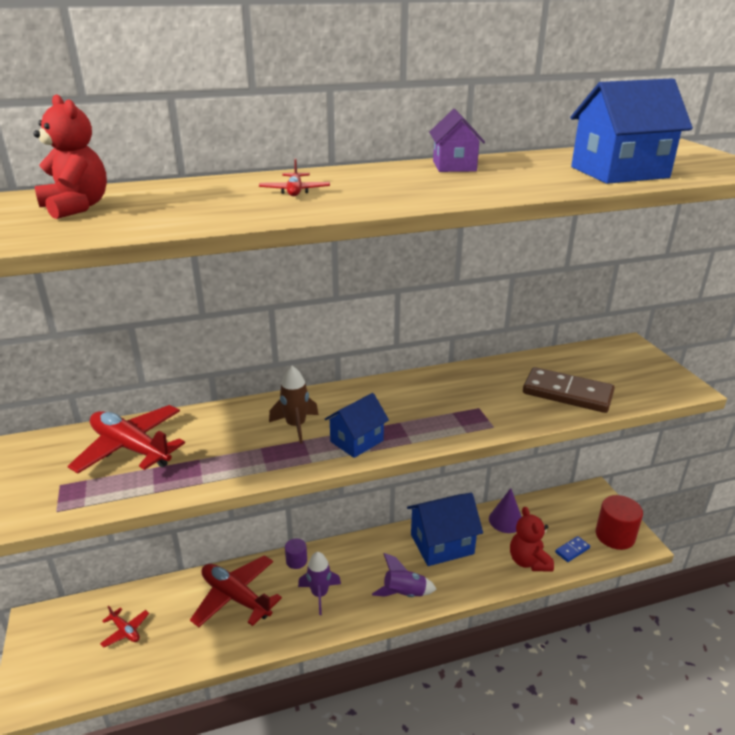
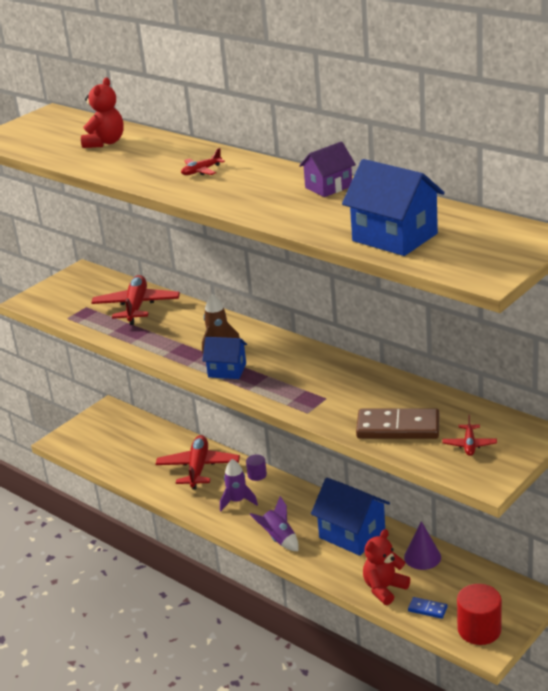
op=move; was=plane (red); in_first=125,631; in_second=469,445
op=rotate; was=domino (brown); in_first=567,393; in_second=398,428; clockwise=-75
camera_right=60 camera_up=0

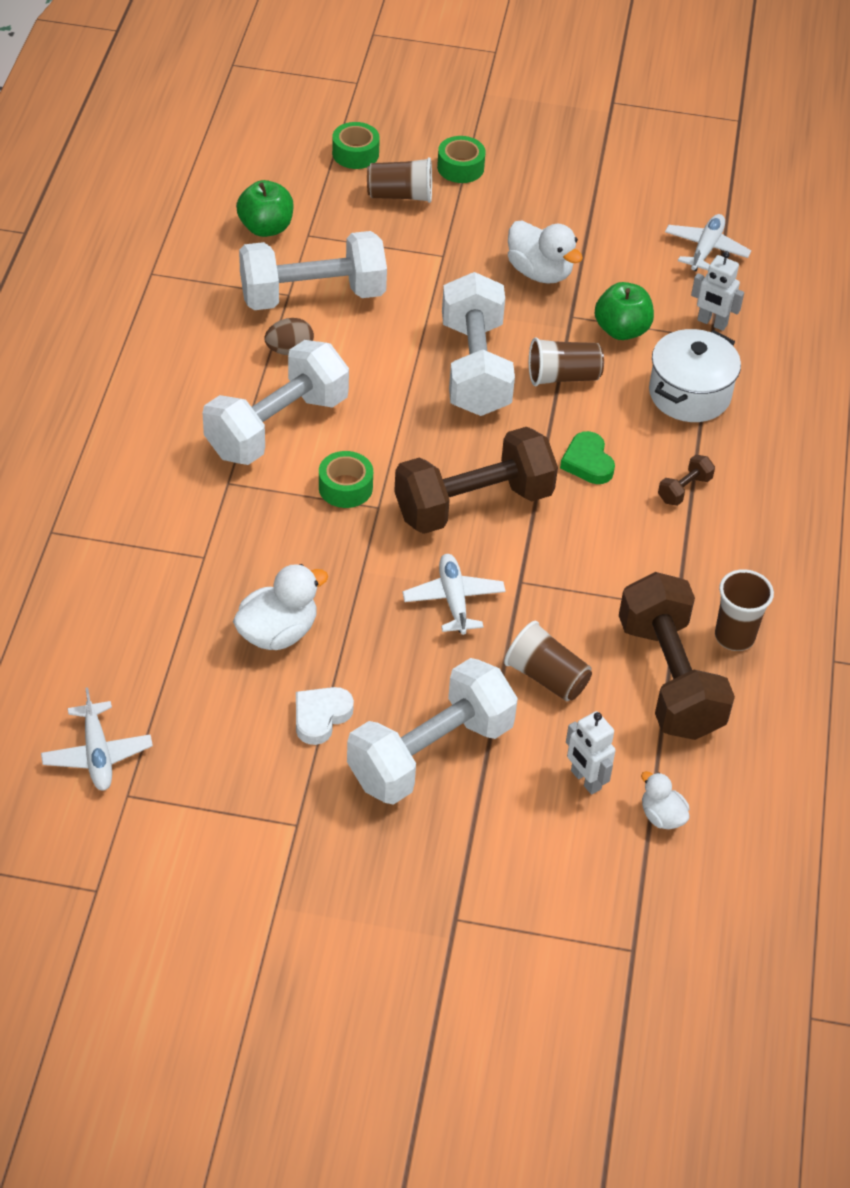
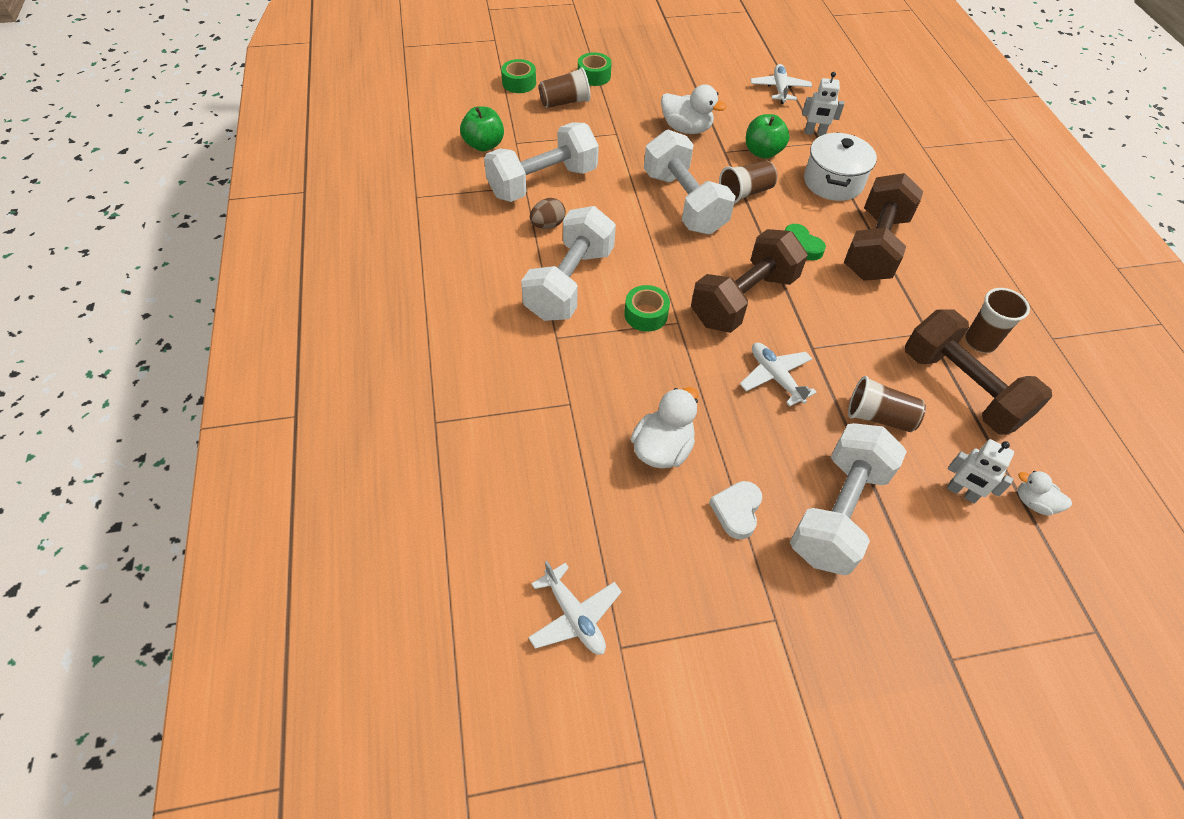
op=resize; was=dumbbell (brown); in_first=684,489; in_second=874,247; ratio=2.49
camera_right=-20 camera_up=5

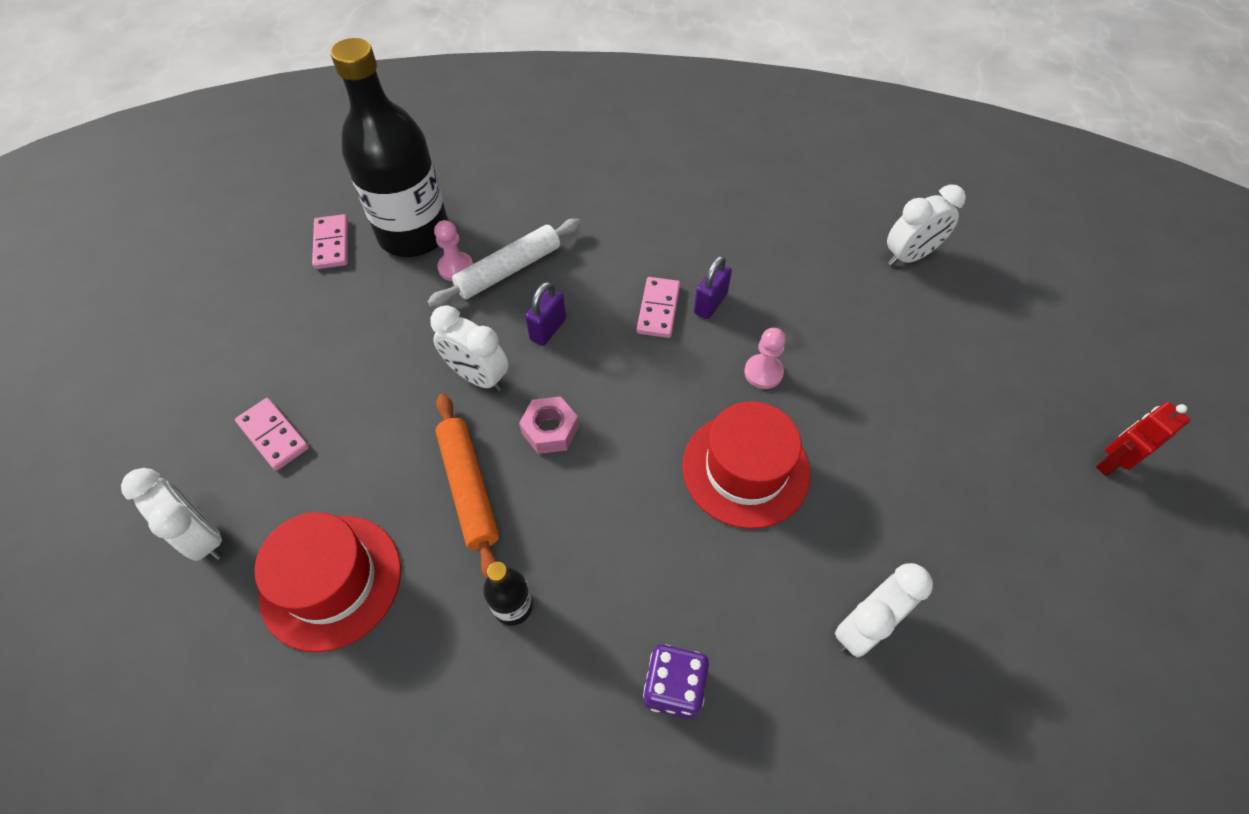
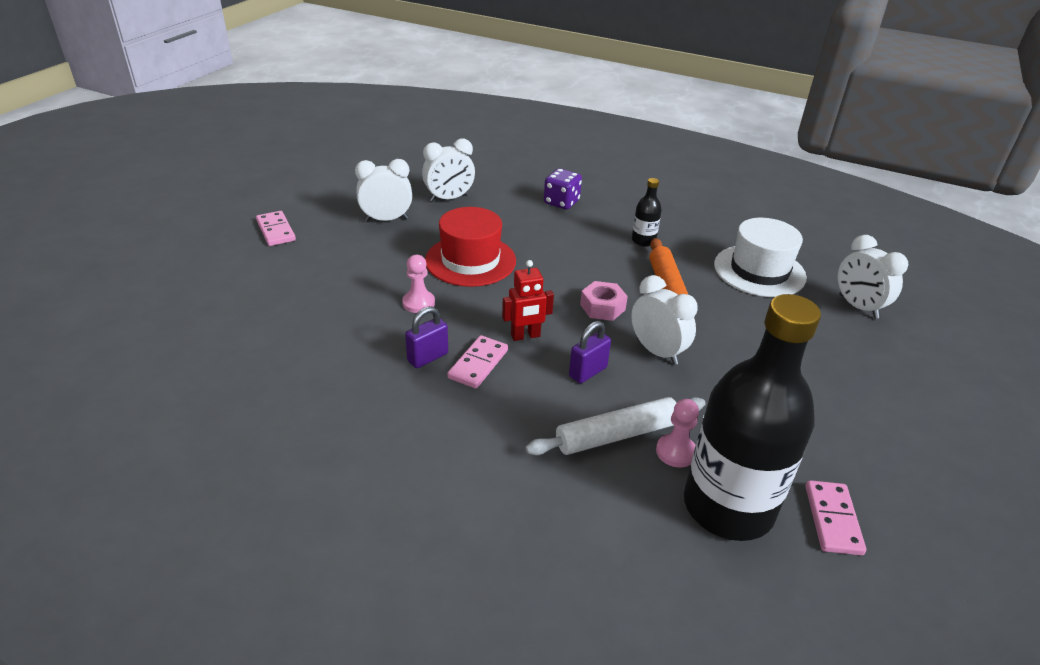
op=move; was=domino (pink); in_first=273,435; in_second=276,231
op=recolor; was=hat (red); now=hat (white); in_first=331,581; in_second=759,271
op=move; was=clock (white); in_first=909,256; in_second=386,219
op=move; was=robot (red); in_first=1110,463; in_second=525,336
camera_right=-165 camera_up=-20

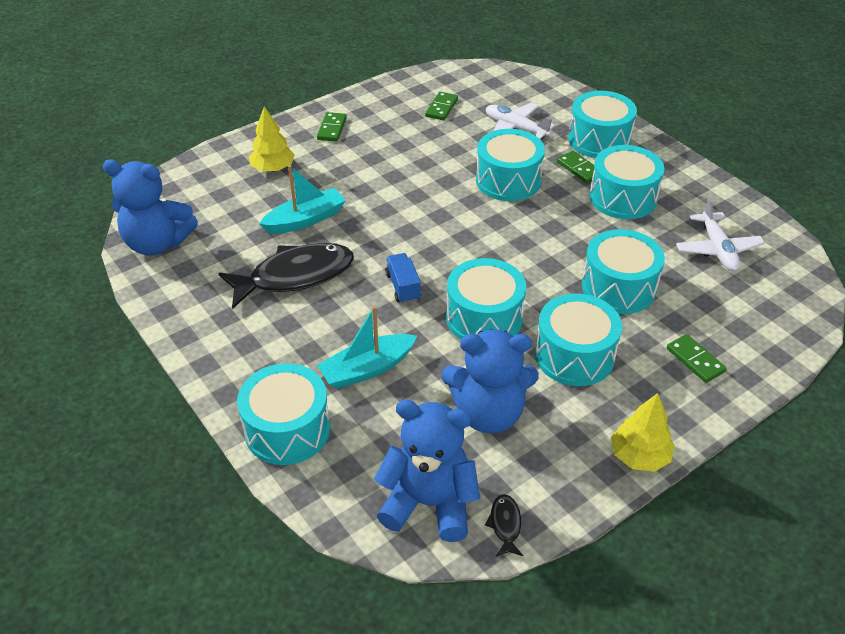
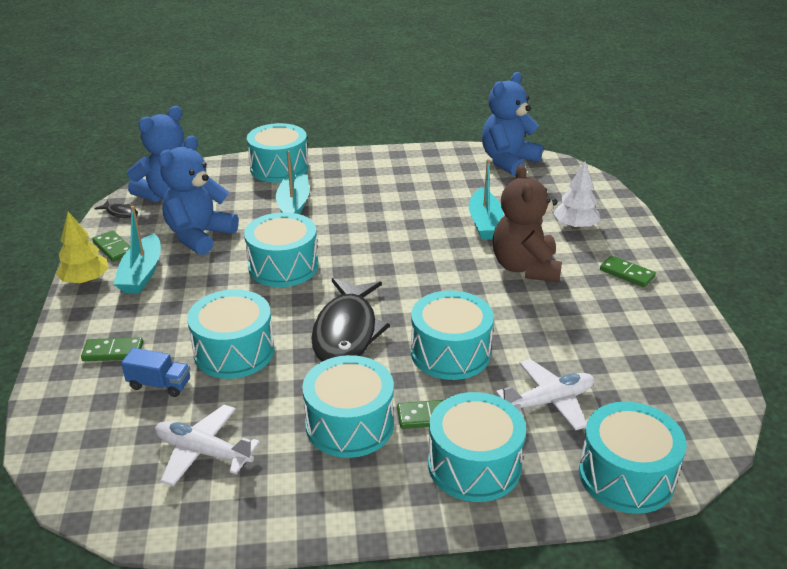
op=move; was=fish (black); in_first=295,276; in_second=346,332
op=recolor; was=tree (yellow); now=tree (white); in_first=273,168; in_second=575,226
op=move; was=truck (blue); in_first=403,287; in_second=159,384
op=move; was=domino (green); in_first=441,108; in_second=113,248
op=move; was=drum (turquoise); in_first=574,355; in_second=626,476
op=insert; now=boat (turquoise); in_second=142,274
op=insert; now=teddy bear (brown); in_second=525,268
camera_right=120 camera_up=-10

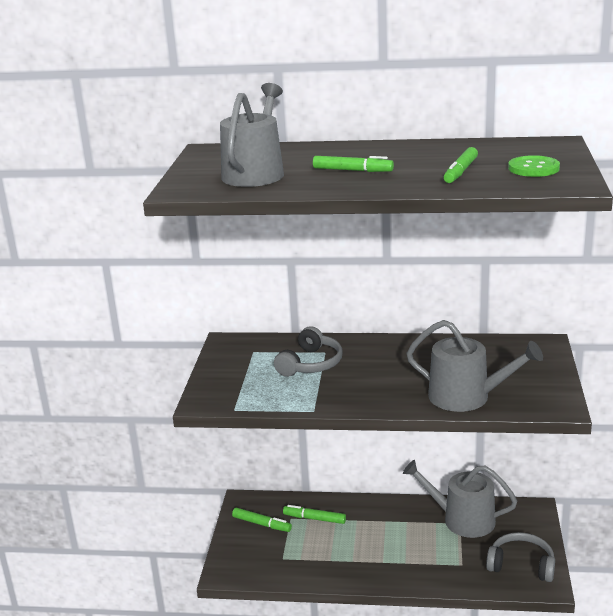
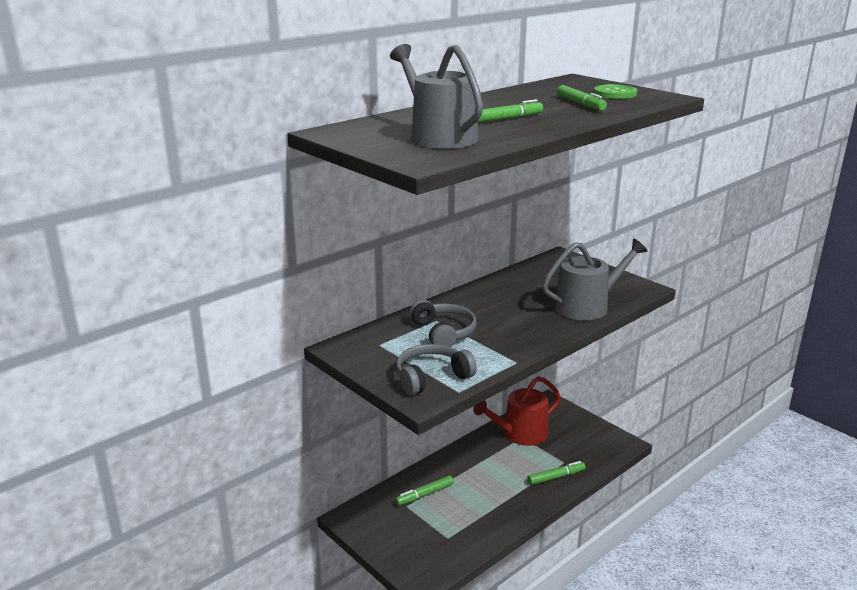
op=move; was=marker (green); in_first=262,524; in_second=556,477
op=recolor; was=watering can (grey); now=watering can (red); in_first=462,519; in_second=520,434
op=move; was=headphones (grey); in_first=521,565; in_second=431,378
camera_right=-50 camera_up=0

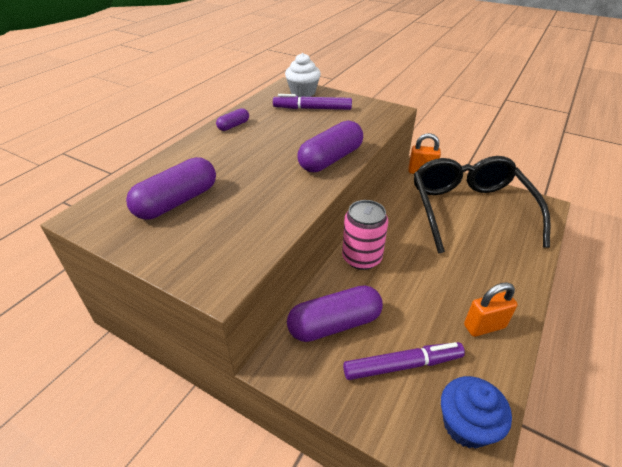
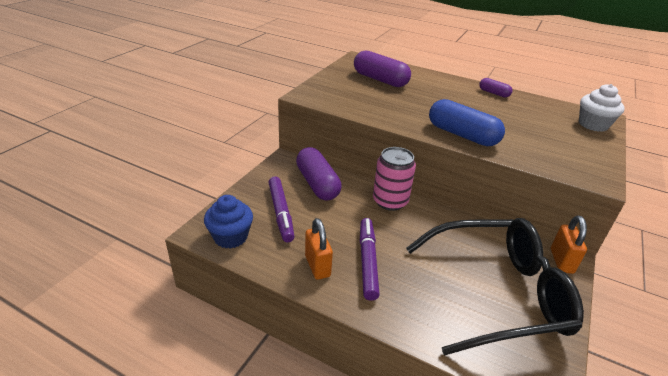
op=move; was=marker (purple); in_first=312,109; in_second=367,261
op=recolor; was=capsule (purple); now=capsule (blue); in_first=330,159; in_second=462,135
camera_right=85 camera_up=-5

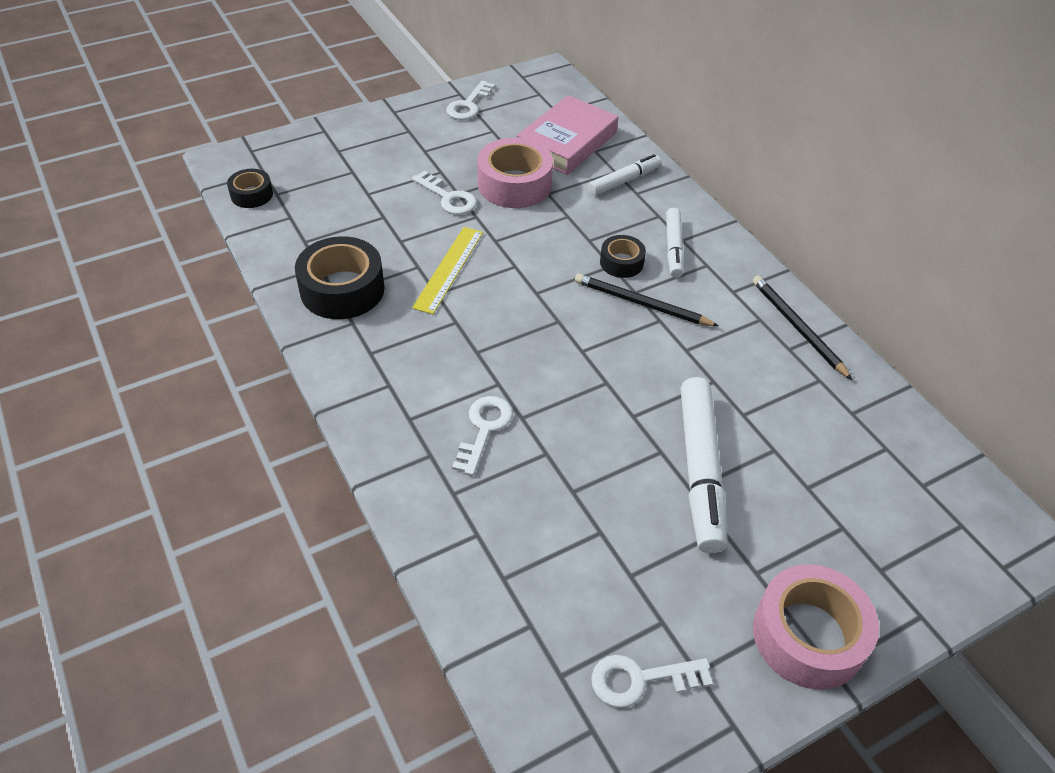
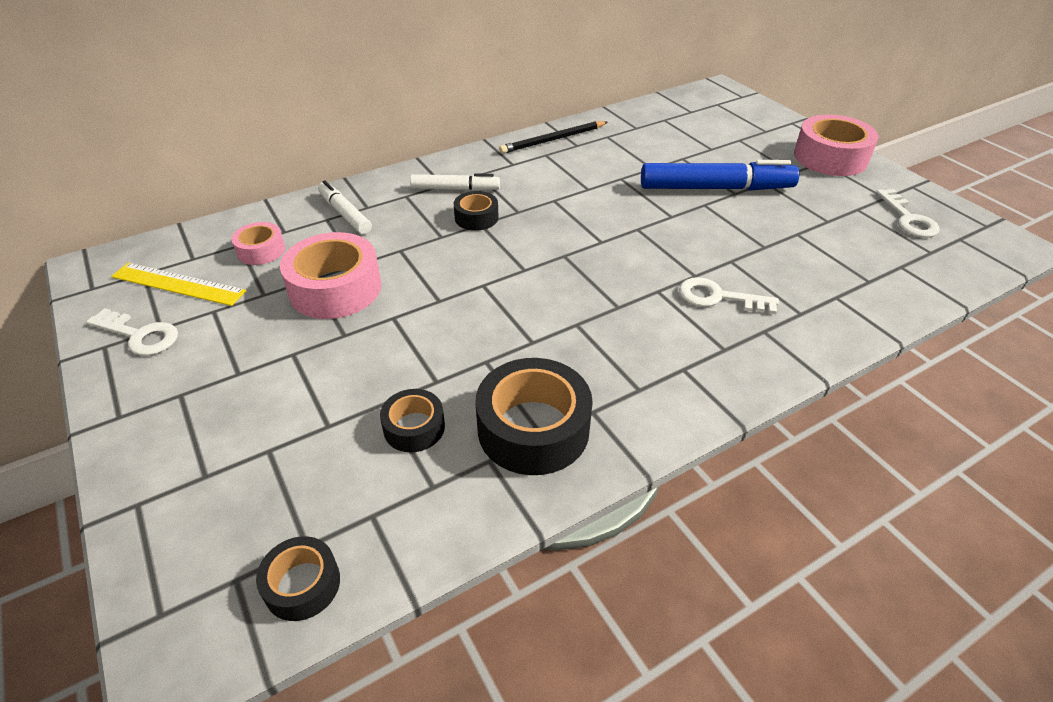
op=delete; was=key (white); in_first=448,197
op=move; was=ruler (yellow); in_first=448,269; in_second=178,284
op=replace; was=book (pink); now=tape (pink); in_first=567,142; in_second=261,250
op=delete; was=pencil (black); in_first=641,303
op=recolor; was=marker (white); now=marker (blue); in_first=699,470; in_second=715,188
op=insert; now=tape (black); in_second=414,427
camera_right=-90 camera_up=-5

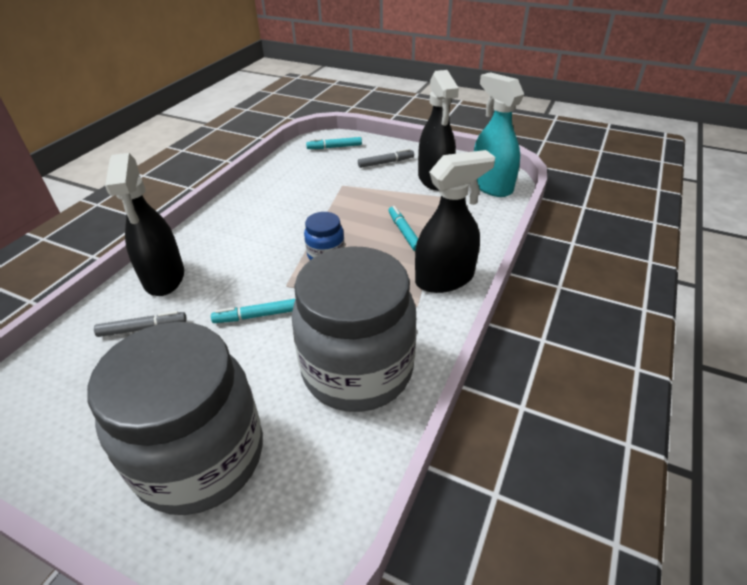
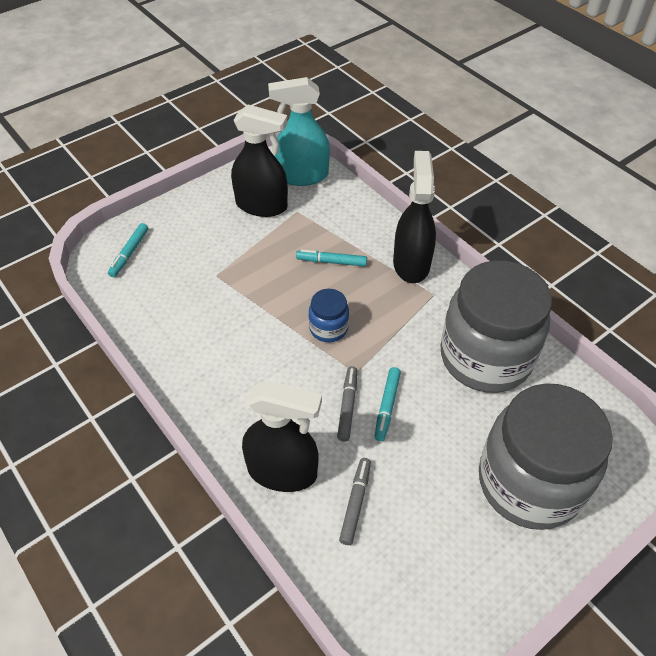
op=move; was=marker (grey); in_first=386,162; in_second=347,406
camera_right=-65 camera_up=10

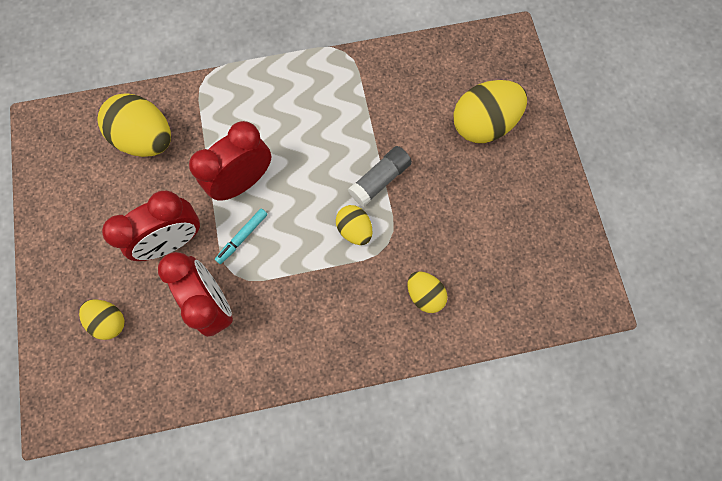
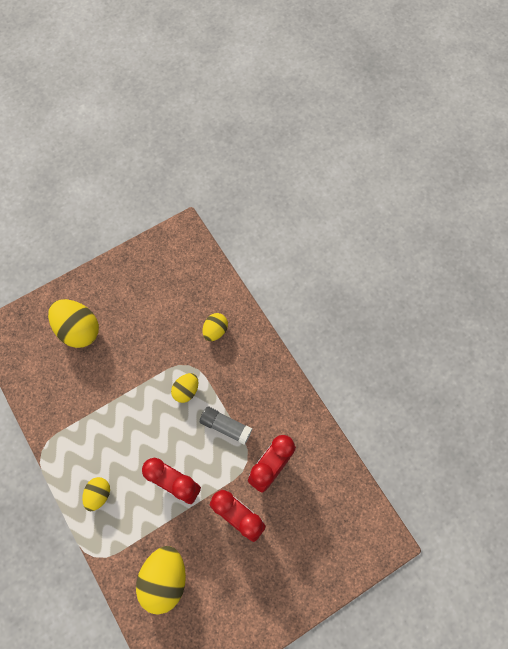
op=move; was=egg (yellow); in_first=110,320; in_second=98,494
op=delete; was=marker (turquoise); in_first=242,237
op=move; was=glue stick (grey); in_first=380,180; in_second=225,426
camera_right=-110 camera_up=-5

